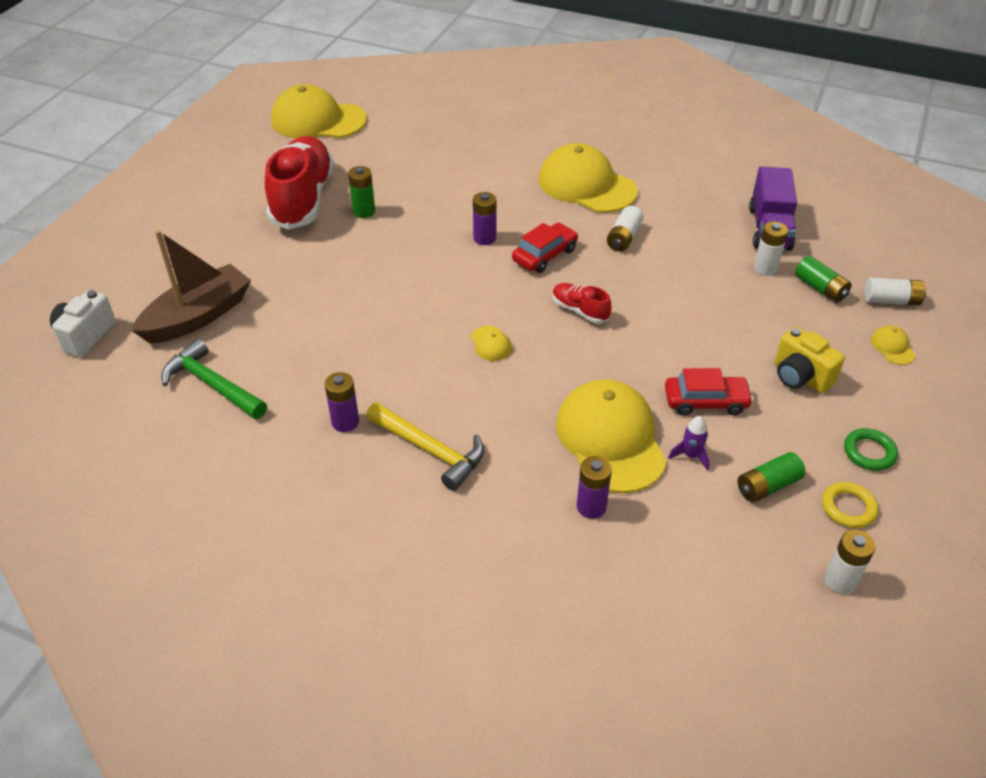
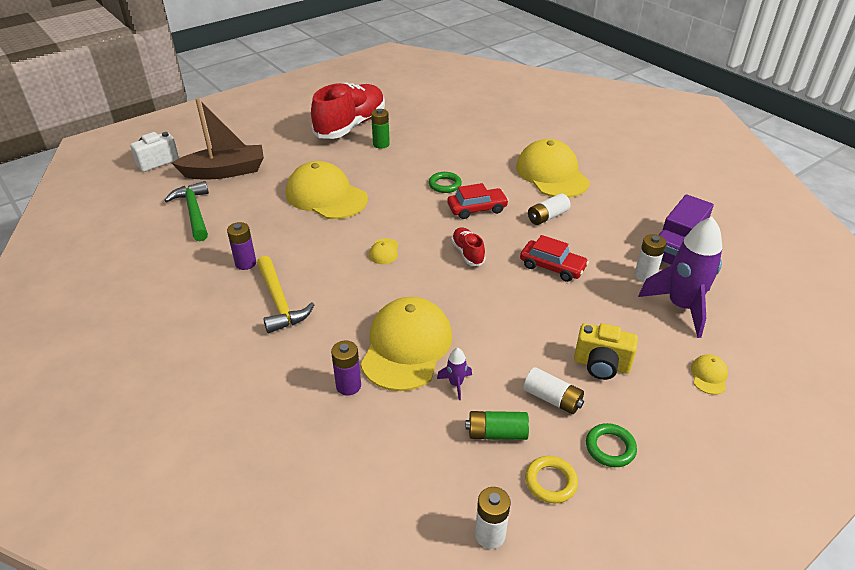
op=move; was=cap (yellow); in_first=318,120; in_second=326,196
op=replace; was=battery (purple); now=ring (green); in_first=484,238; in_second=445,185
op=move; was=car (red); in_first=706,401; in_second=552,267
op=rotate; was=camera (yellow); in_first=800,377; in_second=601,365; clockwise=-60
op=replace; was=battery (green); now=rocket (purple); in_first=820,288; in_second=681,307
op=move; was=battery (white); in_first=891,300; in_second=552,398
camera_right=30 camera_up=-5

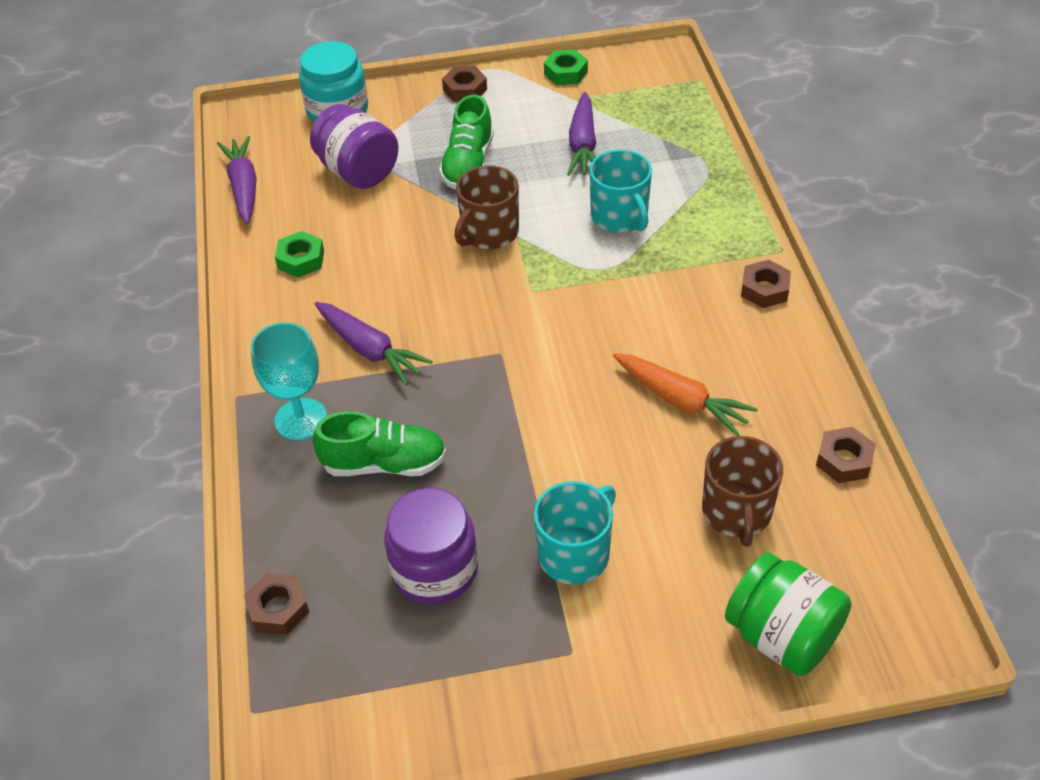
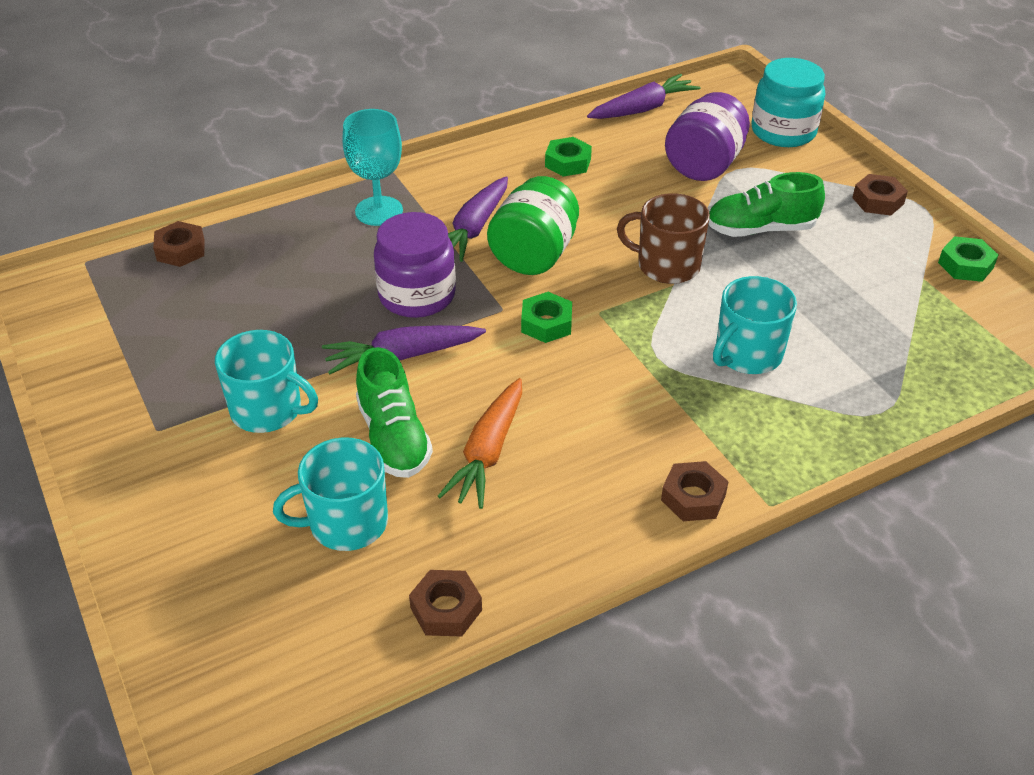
op=move; was=shoe (green); in_first=384,464; in_second=393,437
op=move; was=jar (purple); in_first=435,569; in_second=417,295
op=move; was=carrot (purple); in_first=583,144; in_second=403,356
op=recolor; was=mug (brown); now=mug (turquoise); in_first=737,512; in_second=346,523
op=move; was=jar (green); in_first=782,636; in_second=534,255
op=insert; now=nut (green); in_second=546,323
camera_right=70 camera_up=-5

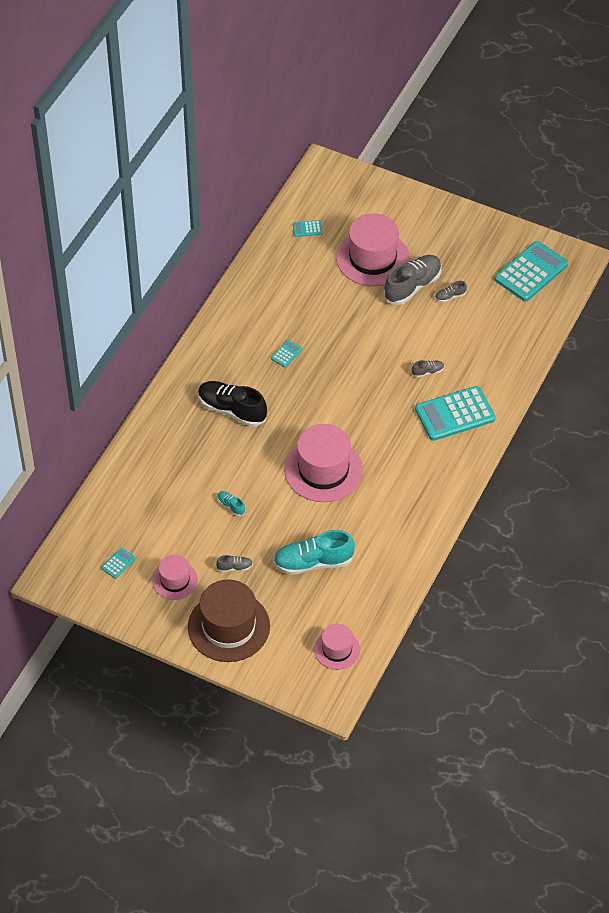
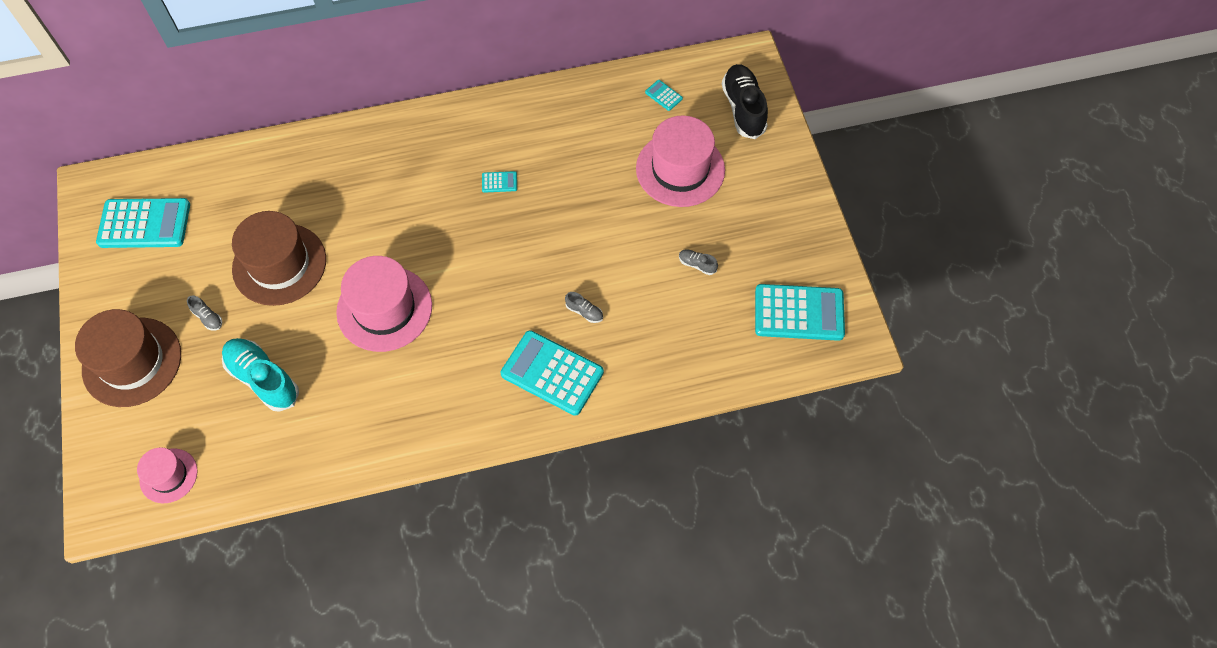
op=resize; was=calculator (turquoise); in_first=118,563; in_second=144,224; ratio=2.35
op=delete; was=hat (pink); in_first=175,580
op=move; was=shoe (black); in_first=232,410; in_second=743,109
op=replace; was=shoe (turquoise); now=hat (brown); in_first=231,506; in_second=279,264
op=delete; was=shoe (grey); in_first=412,286
camera_right=50 camera_up=10

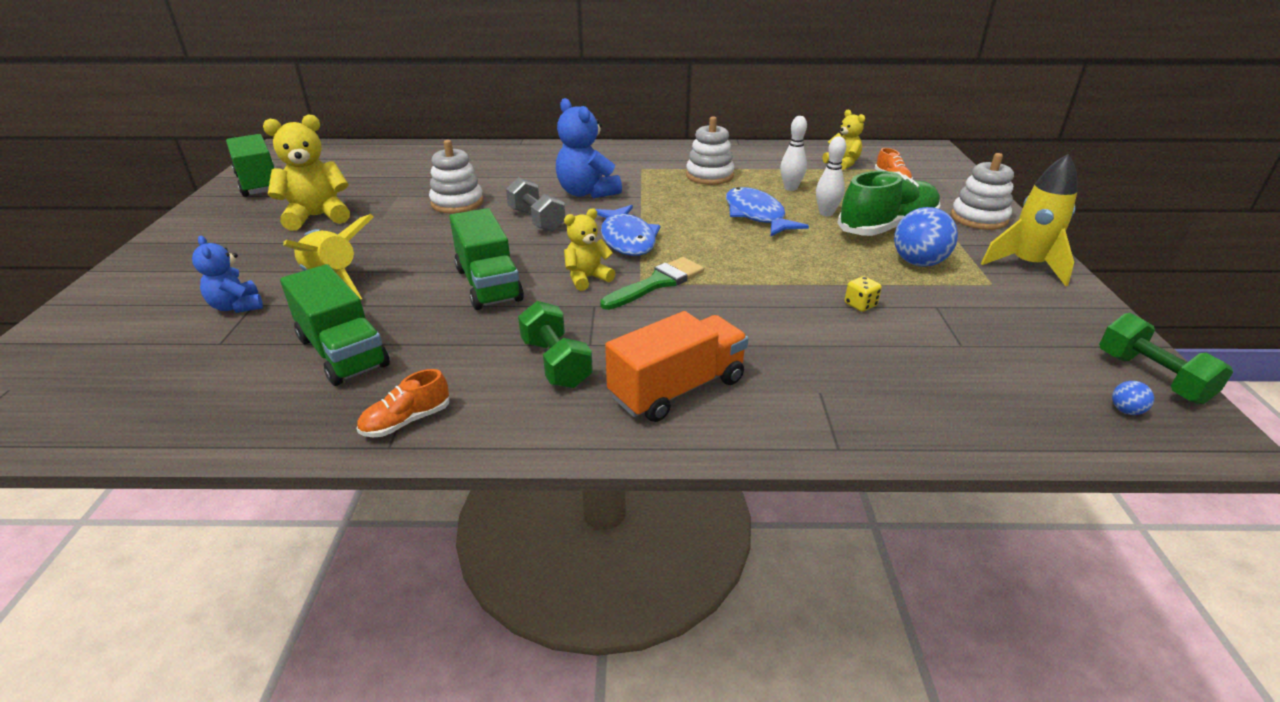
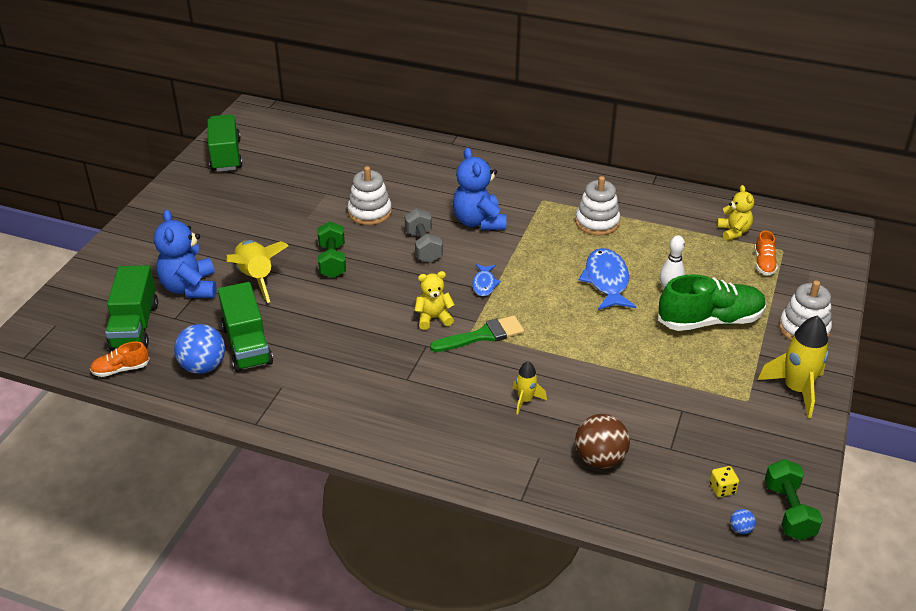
op=resize; was=teddy bear (blue); in_first=237,306; in_second=190,288; ratio=1.63
op=delete; was=teddy bear (yellow); in_first=317,217
op=move; was=shoe (orange); in_first=406,421; in_second=121,369
op=move; was=truck (green); in_first=488,284; in_second=135,326
op=move; was=dumbbell (green); in_first=556,363; in_second=332,261
op=resize; was=fish (blue); in_first=627,239; in_second=484,284; ratio=0.55
op=delete; was=truck (orange); in_first=677,389
op=delete; was=bowling pin (white); in_first=790,188
op=move; was=dice (yellow); in_first=860,305; in_second=722,489
op=move; was=ball (blue); in_first=918,263; in_second=203,366
op=insert; now=rocket (yellow); in_second=525,400
op=insert; now=ball (brown); in_second=600,459
camera_right=20 camera_up=5

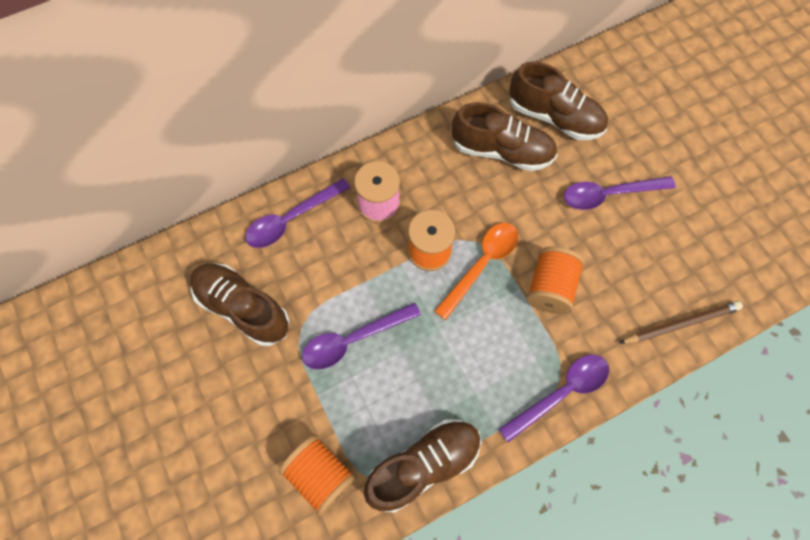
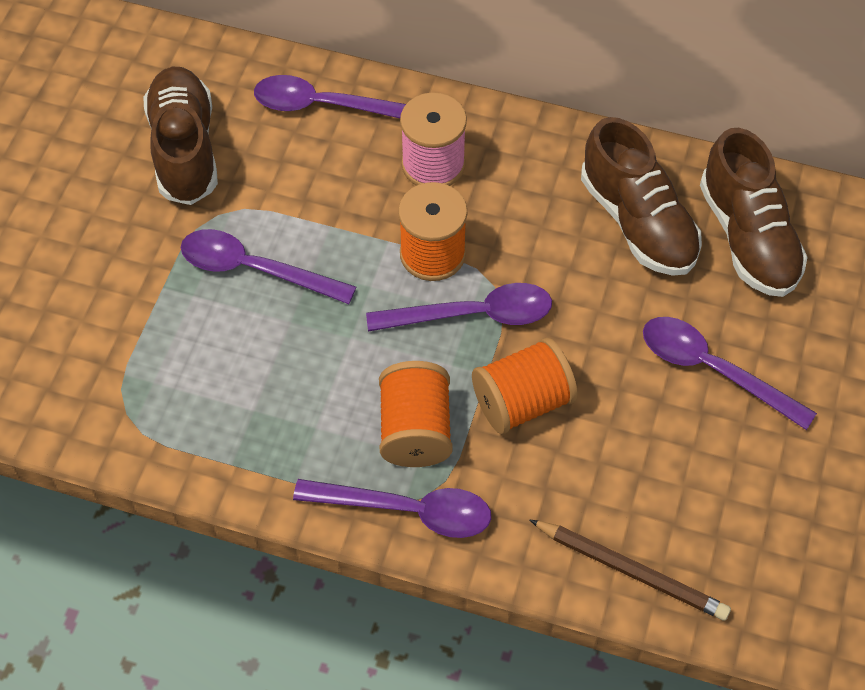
op=move; was=spool (orange); in_first=321,475; in_second=415,430
op=delete; was=shoe (brown); in_first=423,465
op=recolor; was=spoon (orange); now=spoon (purple); in_first=481,265; in_second=473,315
camera_right=45 camera_up=-10

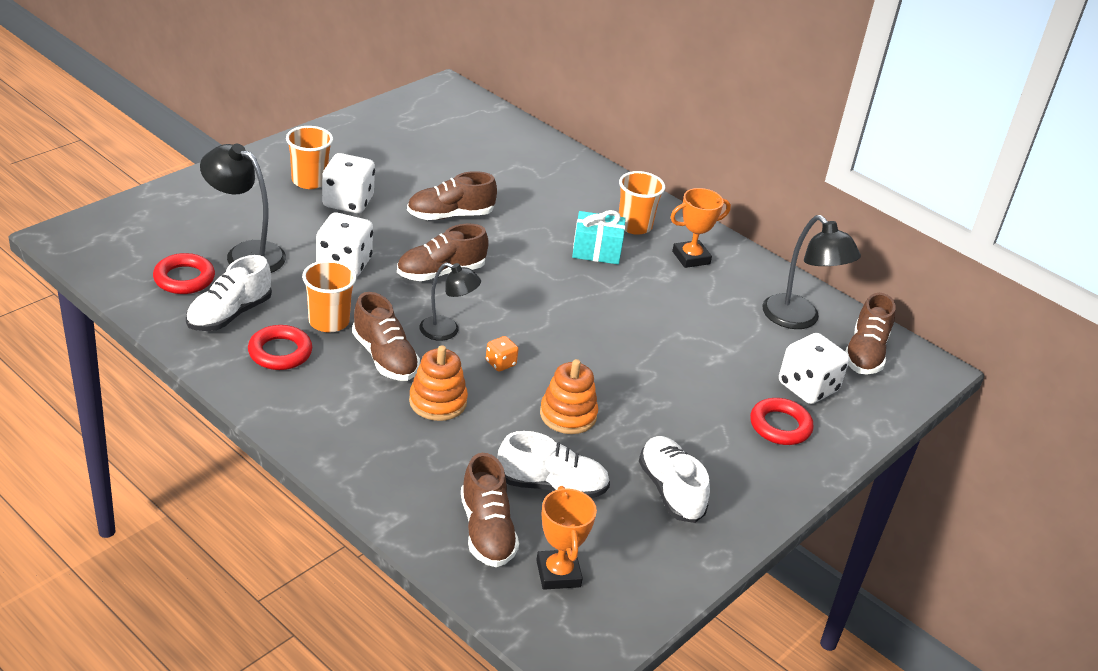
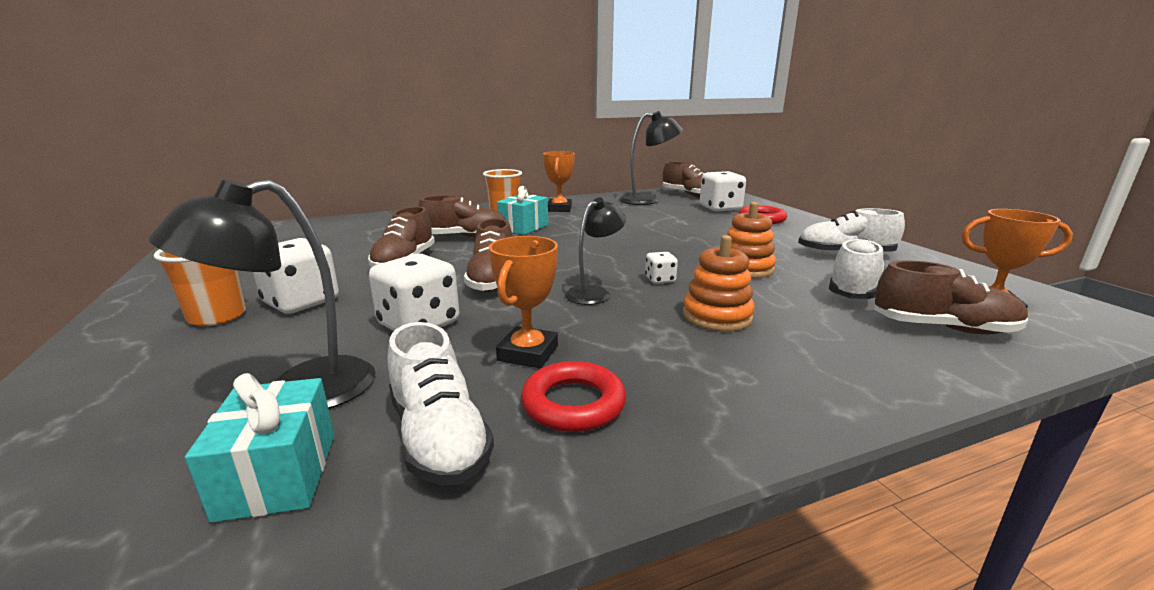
op=replace; was=ring (red); now=gift (turquoise); in_first=184,278; in_second=278,474
op=replace; was=cup (orange); now=trophy (orange); in_first=329,321; in_second=528,353
op=move; was=shoe (brown); in_first=385,357; in_second=465,237
op=recolor; was=dice (orange); now=dice (white); in_first=500,363; in_second=660,280
camera_right=-60 camera_up=-15

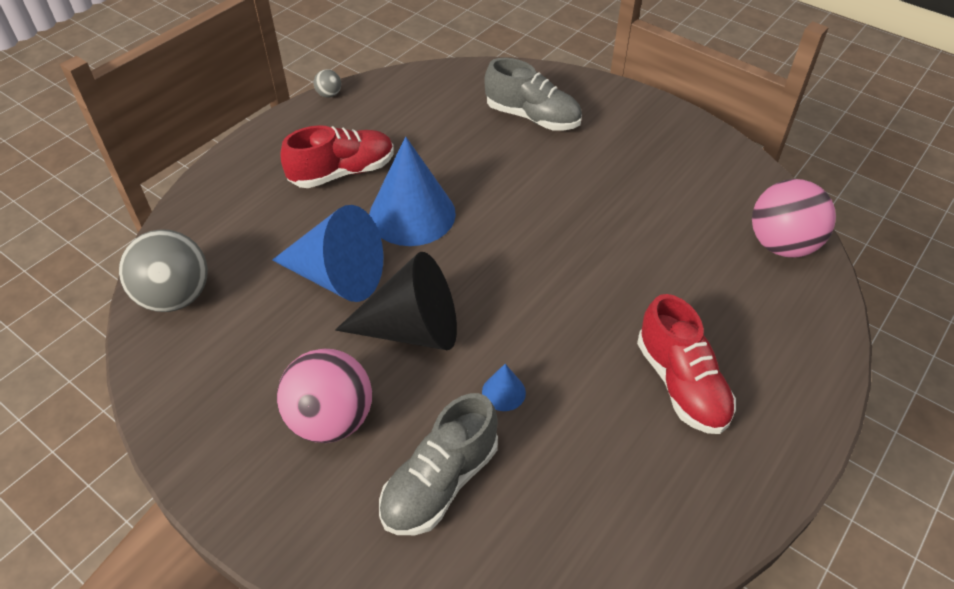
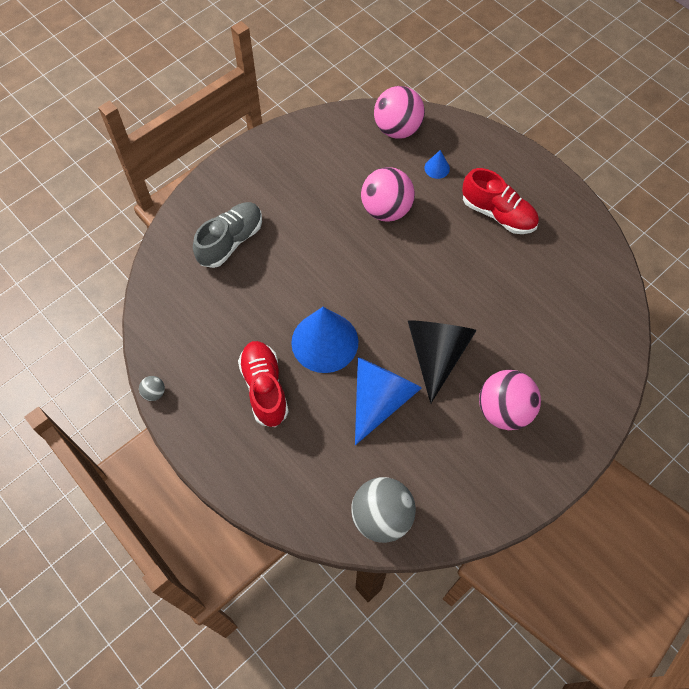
op=delete; was=shoe (grey); in_first=440,482
op=move; was=cone (blue); in_first=503,392; in_second=437,168
op=rotate; was=shoe (red); in_first=681,384; in_second=498,214; clockwise=45
op=insert; now=ball (pink); in_second=386,209
camera_right=-80 camera_up=15

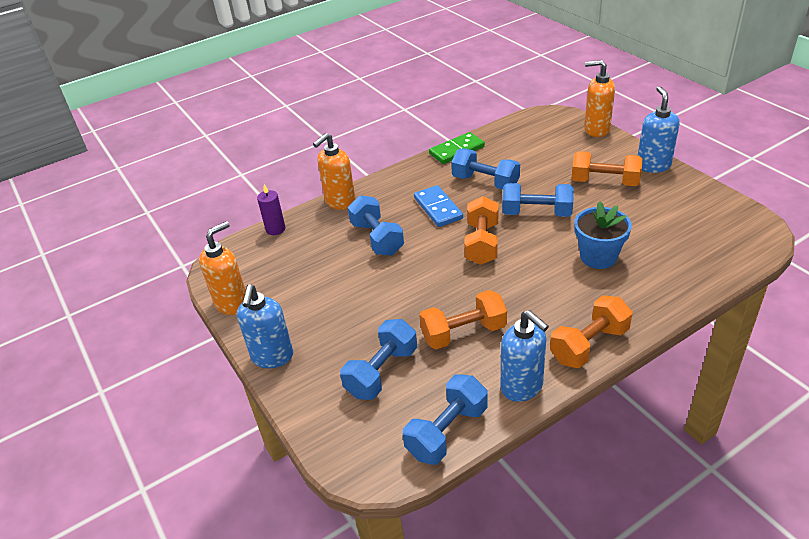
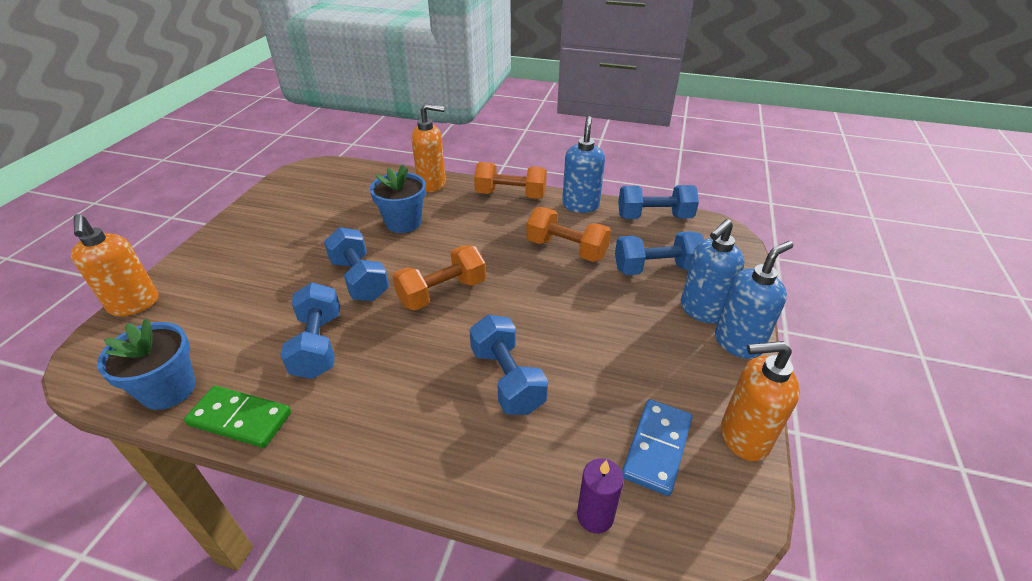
op=move; was=soap dispenser (orange); in_first=340,202; in_second=432,184
op=rotate; was=dumbbell (blue); in_first=377,238; in_second=507,379; clockwise=-45
op=move; was=domino (blue); in_first=438,208; in_second=656,448
op=delete; was=dumbbell (orange); in_first=604,182
op=move; was=soap dispenser (blue); in_first=653,166; in_second=701,310
op=insert; now=flower pot (blue); in_second=169,389
camera_right=-135 camera_up=0

